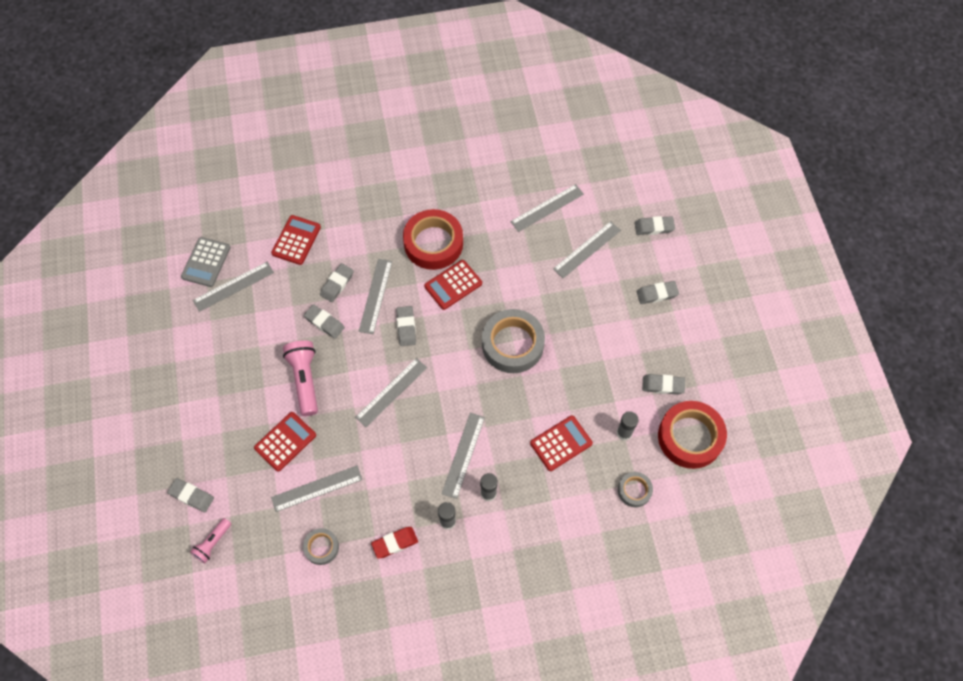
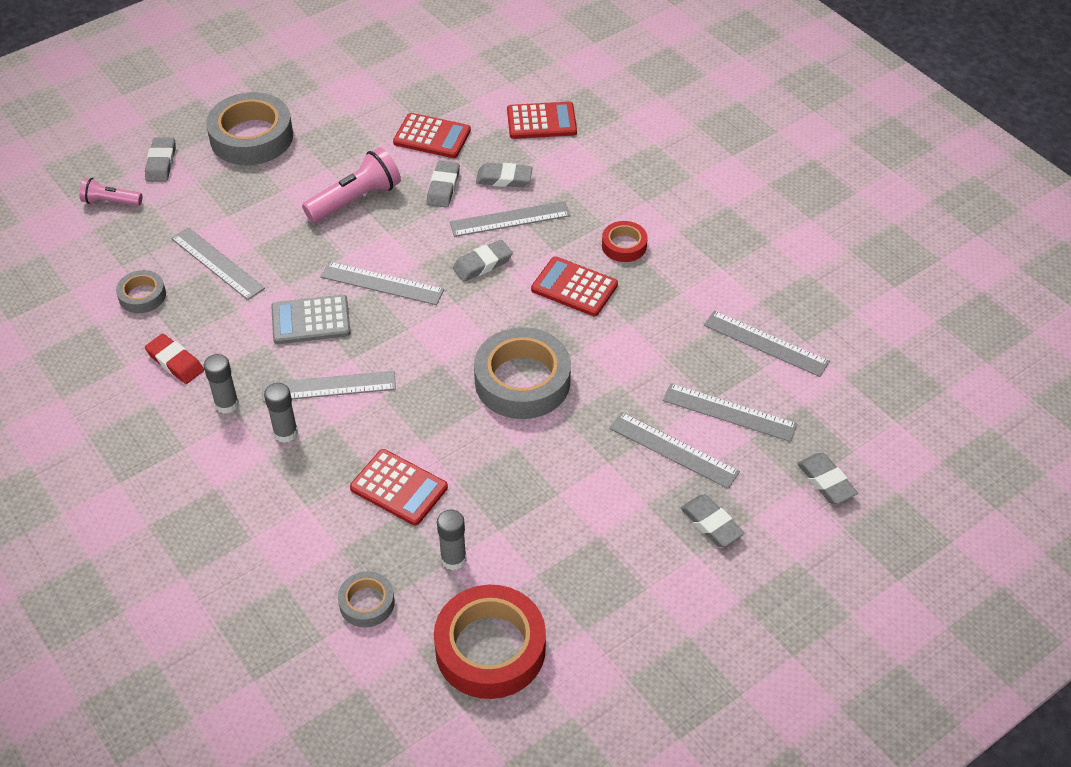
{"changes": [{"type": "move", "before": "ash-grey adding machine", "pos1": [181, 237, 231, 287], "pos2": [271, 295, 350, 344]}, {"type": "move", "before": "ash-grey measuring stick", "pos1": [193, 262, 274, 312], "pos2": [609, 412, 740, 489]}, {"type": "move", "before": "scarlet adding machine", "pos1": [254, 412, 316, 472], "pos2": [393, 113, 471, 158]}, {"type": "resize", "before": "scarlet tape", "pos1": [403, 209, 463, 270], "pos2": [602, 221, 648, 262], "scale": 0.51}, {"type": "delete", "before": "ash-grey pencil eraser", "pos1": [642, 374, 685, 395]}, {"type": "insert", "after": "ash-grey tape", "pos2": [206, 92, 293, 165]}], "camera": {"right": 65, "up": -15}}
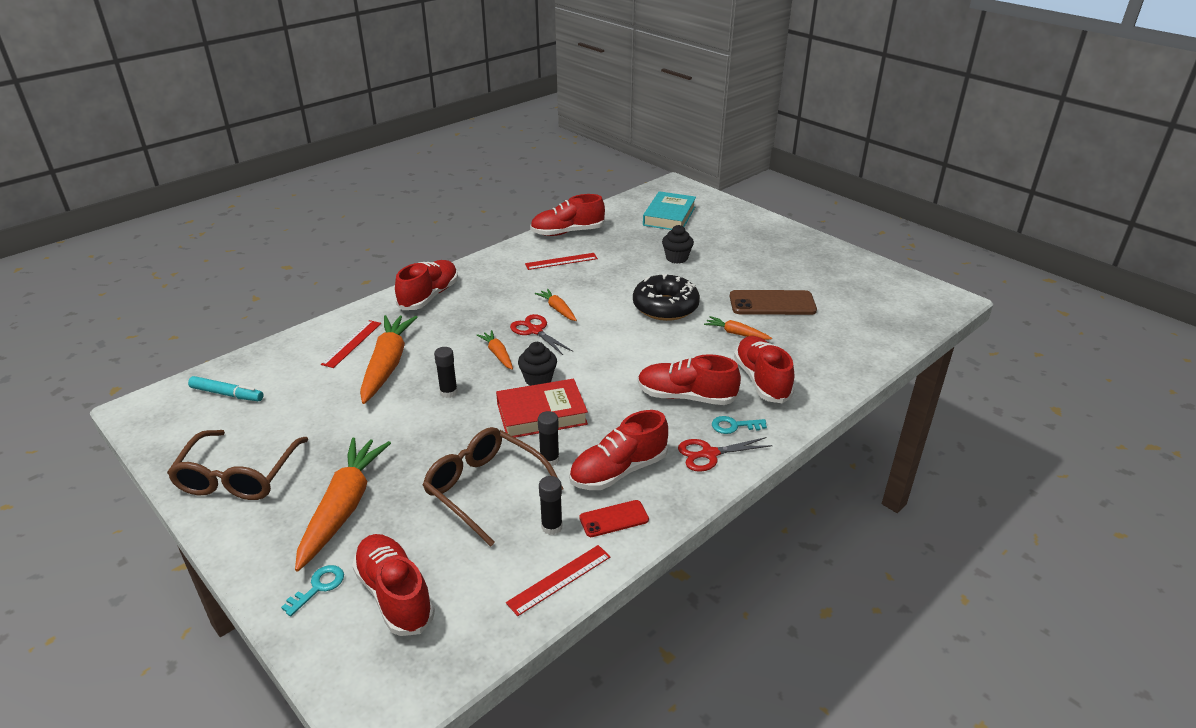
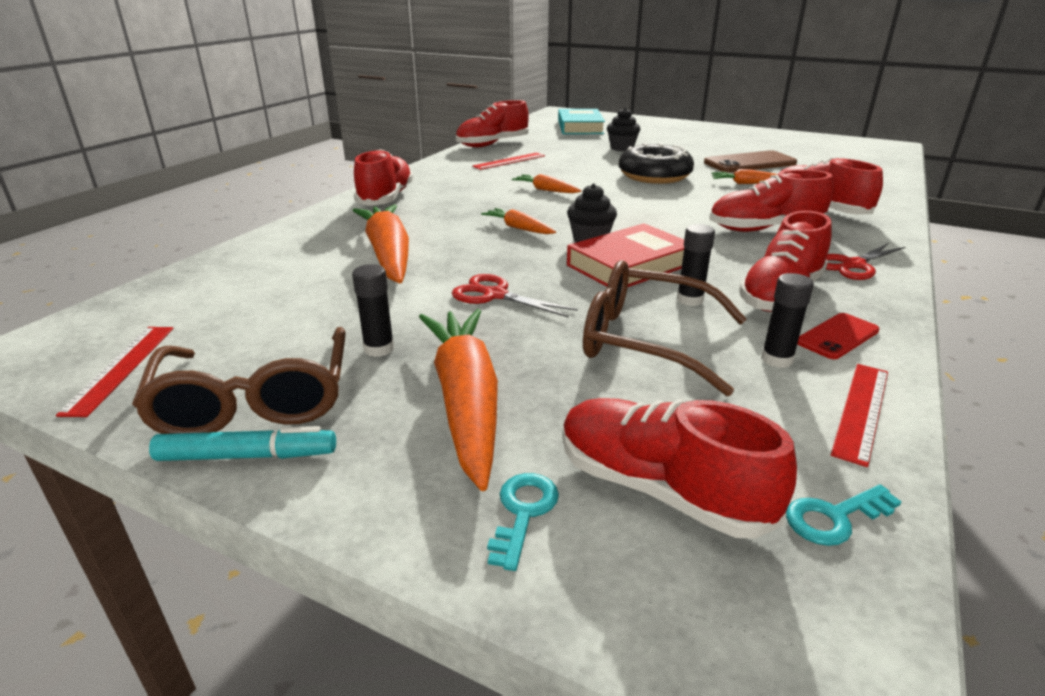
{"changes": [{"type": "move", "before": "turquoise marker pen", "pos1": [188, 376, 264, 401], "pos2": [149, 426, 336, 461]}, {"type": "move", "before": "scarlet measuring stick", "pos1": [321, 320, 381, 368], "pos2": [56, 327, 174, 417]}, {"type": "move", "before": "ebony glue", "pos1": [434, 347, 458, 398], "pos2": [352, 264, 394, 357]}, {"type": "move", "before": "scarlet pair of scissors", "pos1": [510, 314, 573, 355], "pos2": [452, 274, 578, 317]}, {"type": "move", "before": "turquoise key", "pos1": [712, 416, 767, 434], "pos2": [786, 484, 902, 546]}], "camera": {"right": -20, "up": -5}}
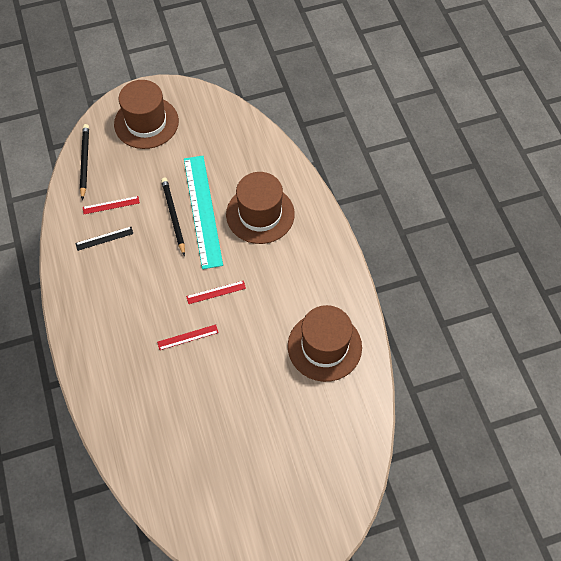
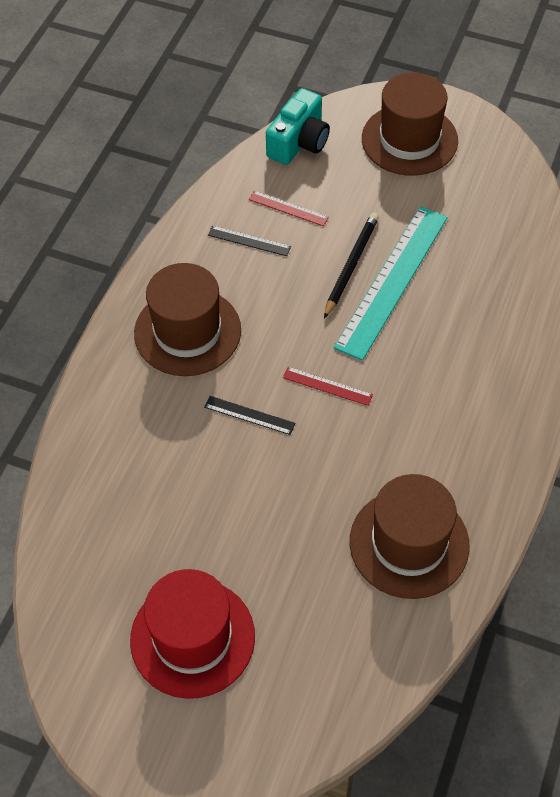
{"changes": [{"type": "replace", "before": "ebony wooden pencil", "after": "turquoise compact camera", "pos1": [80, 124, 89, 200], "pos2": [266, 88, 330, 165]}, {"type": "recolor", "before": "scarlet measuring stick", "after": "ebony measuring stick", "pos1": [157, 325, 219, 350], "pos2": [204, 396, 295, 435]}, {"type": "move", "before": "dark brown hat", "pos1": [226, 172, 295, 244], "pos2": [134, 263, 241, 376]}, {"type": "insert", "after": "scarlet hat", "pos2": [130, 569, 255, 699]}], "camera": {"right": 40, "up": -5}}
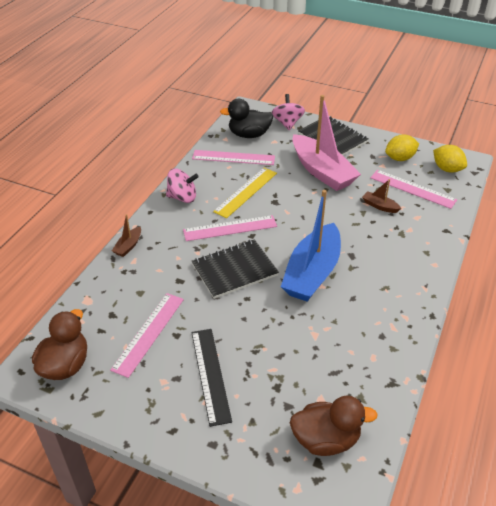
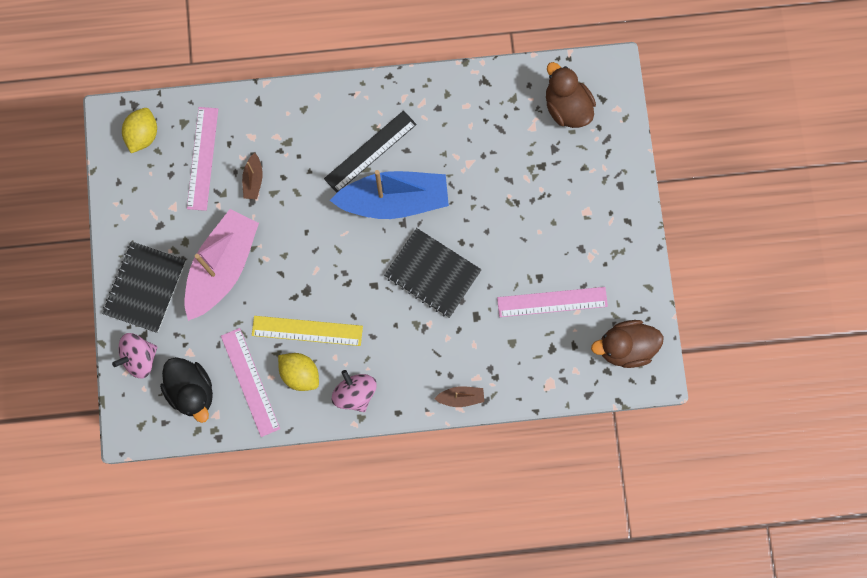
{"changes": [{"type": "delete", "before": "rosy measuring stick", "pos1": [183, 215, 277, 241]}, {"type": "move", "before": "ebony measuring stick", "pos1": [192, 329, 232, 427], "pos2": [324, 111, 417, 193]}, {"type": "move", "before": "bright yellow citrus fruit", "pos1": [385, 134, 419, 161], "pos2": [278, 353, 319, 391]}], "camera": {"right": -120, "up": 35}}
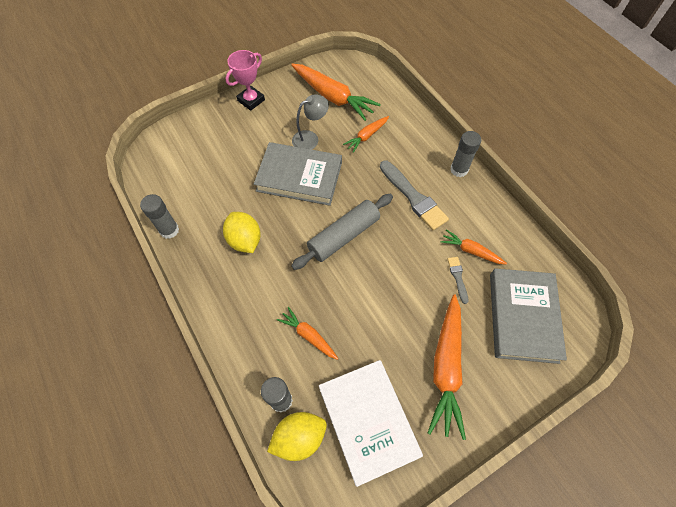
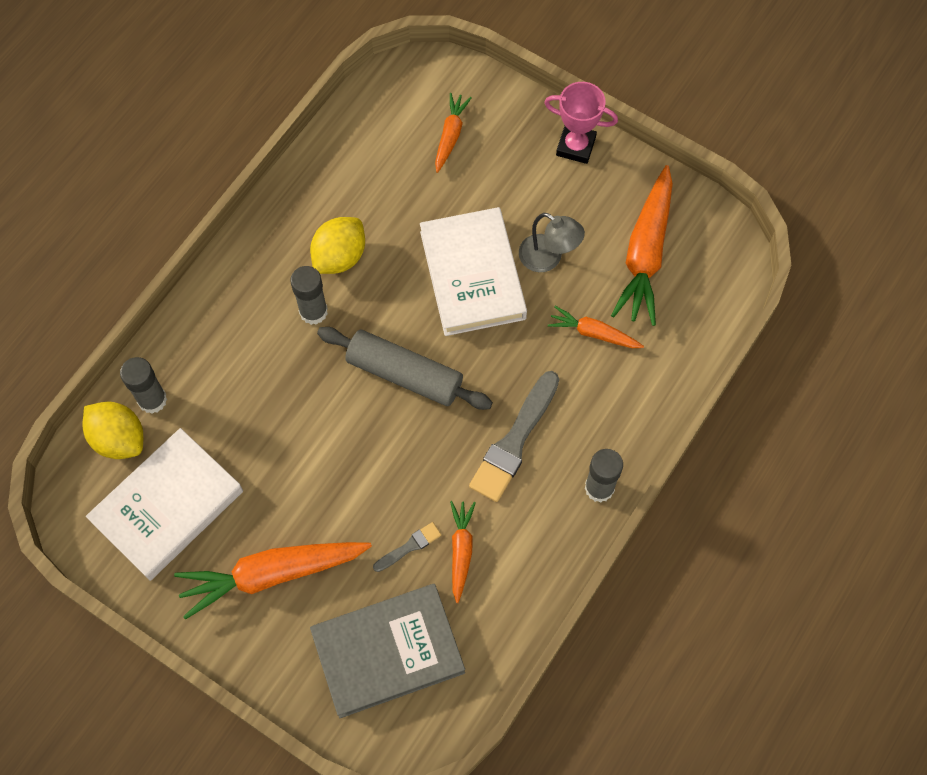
{"changes": [{"type": "move", "before": "ash-grey glue", "pos1": [140, 194, 179, 239], "pos2": [290, 266, 328, 325]}, {"type": "recolor", "before": "ash-grey hardcover", "after": "pure white hardcover", "pos1": [254, 142, 342, 206], "pos2": [420, 207, 527, 336]}, {"type": "move", "before": "orange carrot", "pos1": [277, 307, 339, 360], "pos2": [435, 93, 472, 173]}], "camera": {"right": 65, "up": 5}}
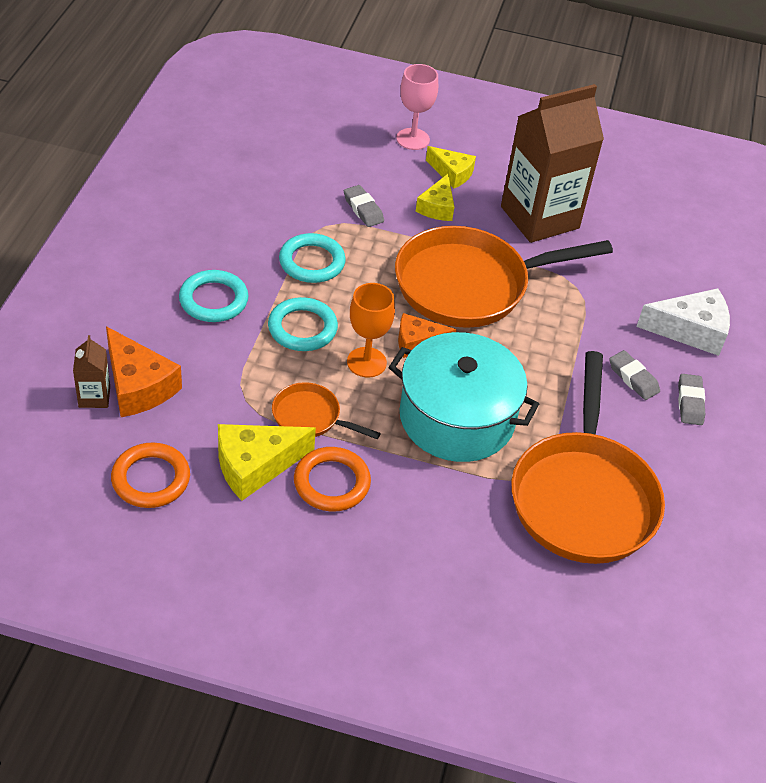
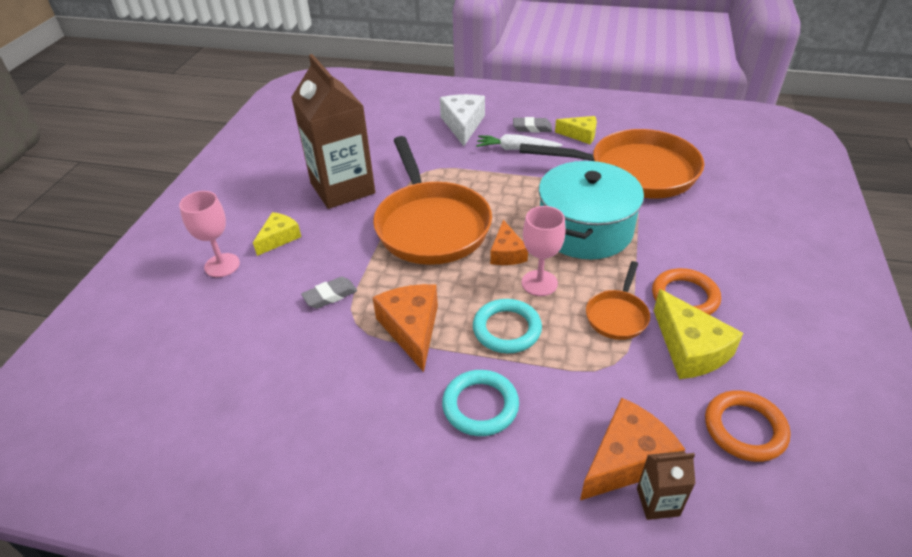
{"changes": [{"type": "replace", "before": "turquoise torus", "after": "orange cheese wedge", "pos1": [279, 233, 346, 283], "pos2": [373, 284, 438, 372]}, {"type": "recolor", "before": "orange goblet", "after": "rosy goblet", "pos1": [347, 283, 395, 378], "pos2": [522, 206, 565, 296]}, {"type": "move", "before": "bright yellow cheese wedge", "pos1": [415, 174, 454, 221], "pos2": [555, 116, 597, 144]}, {"type": "replace", "before": "ash-grey pencil eraser", "after": "pure white carrot", "pos1": [609, 350, 660, 400], "pos2": [476, 134, 563, 150]}], "camera": {"right": -85, "up": -5}}
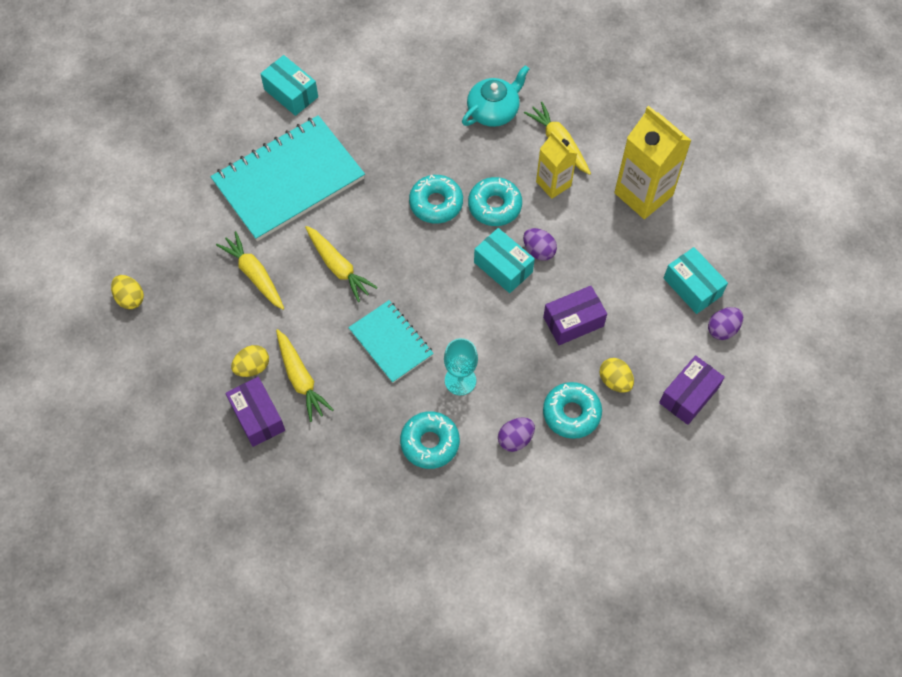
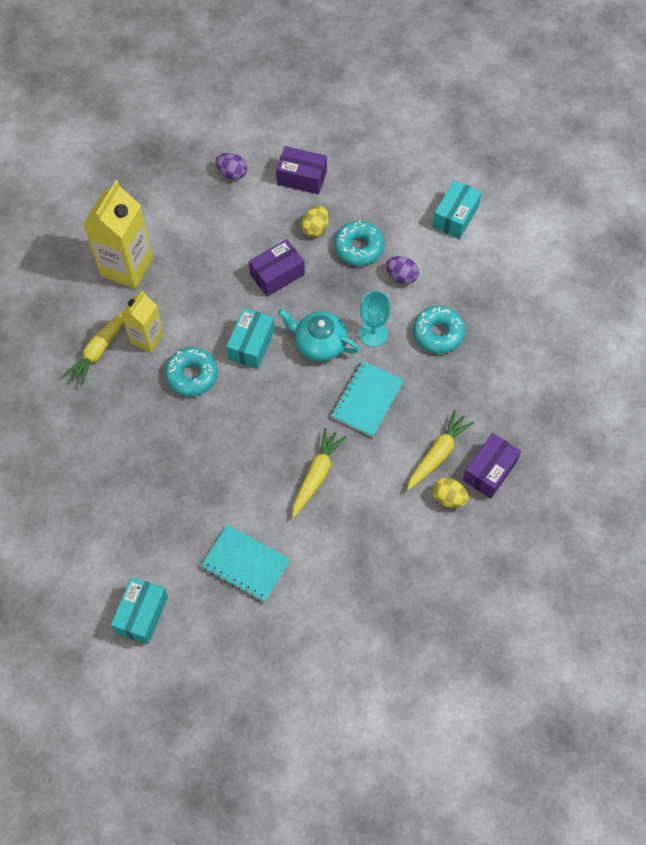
{"changes": [{"type": "delete", "before": "bright yellow egg", "pos1": [111, 275, 144, 309]}, {"type": "resize", "before": "turquoise notepad", "pos1": [210, 115, 365, 241], "pos2": [201, 524, 291, 603], "scale": 0.55}, {"type": "delete", "before": "bright yellow carrot", "pos1": [216, 231, 284, 310]}, {"type": "delete", "before": "turquoise glazed donut", "pos1": [409, 175, 463, 224]}, {"type": "move", "before": "turquoise china teapot", "pos1": [462, 65, 529, 127], "pos2": [278, 309, 359, 362]}, {"type": "delete", "before": "purple egg", "pos1": [523, 228, 557, 261]}, {"type": "rotate", "before": "purple box", "pos1": [543, 286, 607, 345], "pos2": [249, 239, 305, 297], "turn": -75}, {"type": "move", "before": "turquoise box", "pos1": [664, 247, 728, 314], "pos2": [432, 180, 482, 239]}], "camera": {"right": -115, "up": 0}}
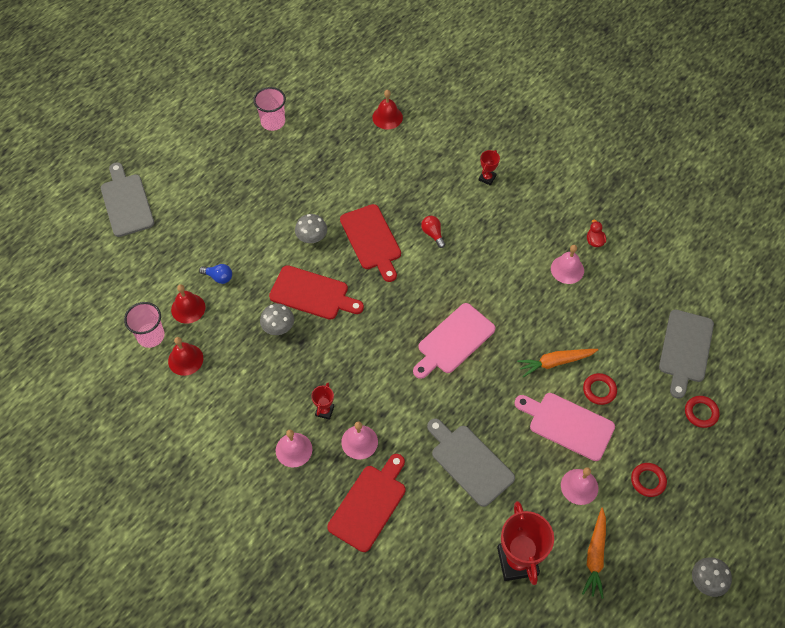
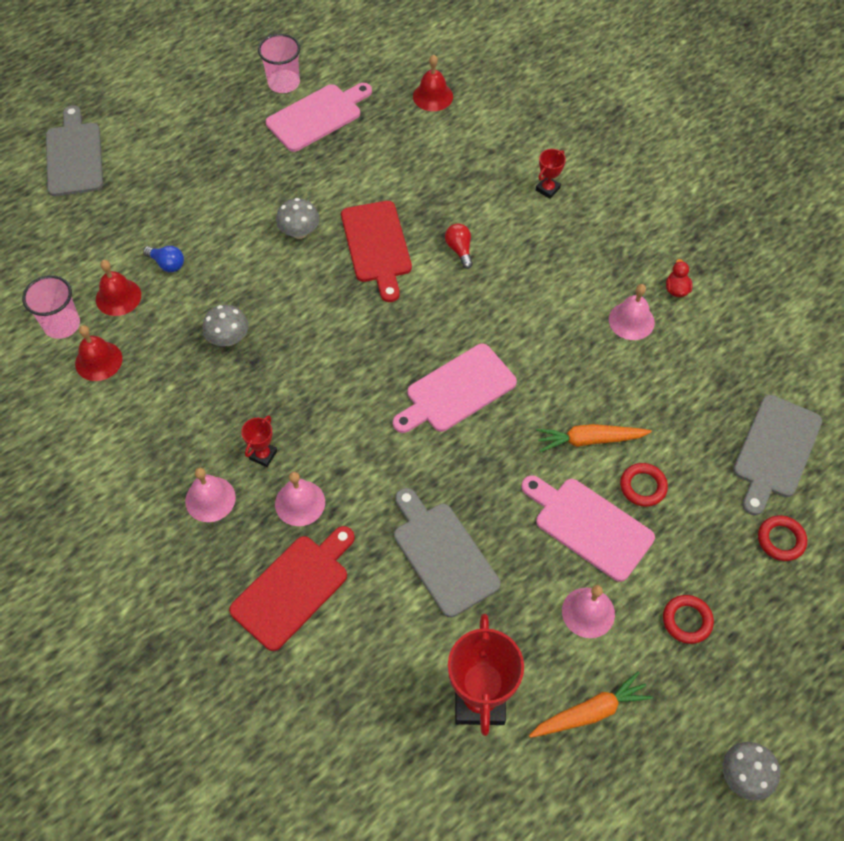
{"changes": [{"type": "delete", "before": "scarlet chopping board", "pos1": [269, 265, 364, 320]}, {"type": "rotate", "before": "orange carrot", "pos1": [582, 508, 606, 599], "pos2": [529, 671, 653, 738], "turn": -135}, {"type": "insert", "after": "rosy chopping board", "pos2": [266, 83, 372, 152]}], "camera": {"right": 10, "up": 0}}
